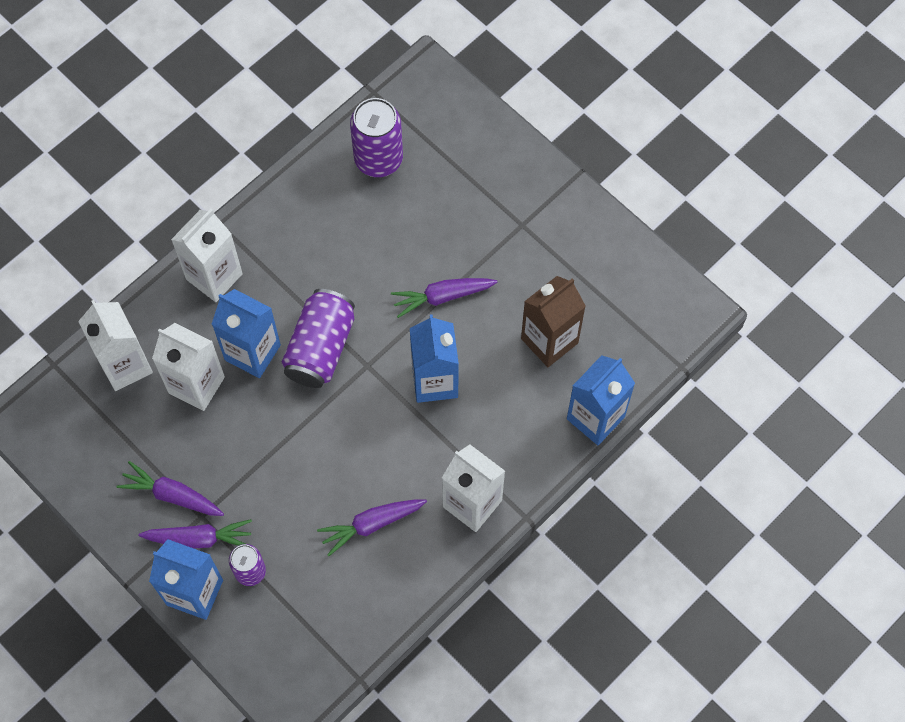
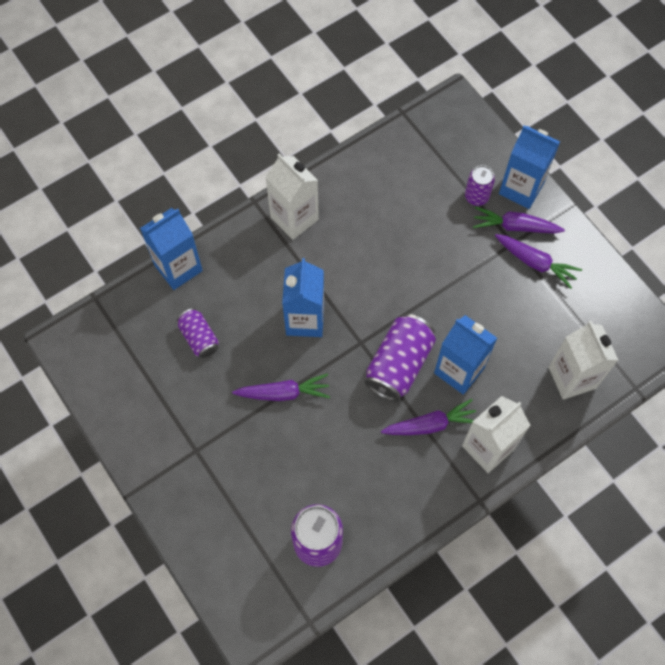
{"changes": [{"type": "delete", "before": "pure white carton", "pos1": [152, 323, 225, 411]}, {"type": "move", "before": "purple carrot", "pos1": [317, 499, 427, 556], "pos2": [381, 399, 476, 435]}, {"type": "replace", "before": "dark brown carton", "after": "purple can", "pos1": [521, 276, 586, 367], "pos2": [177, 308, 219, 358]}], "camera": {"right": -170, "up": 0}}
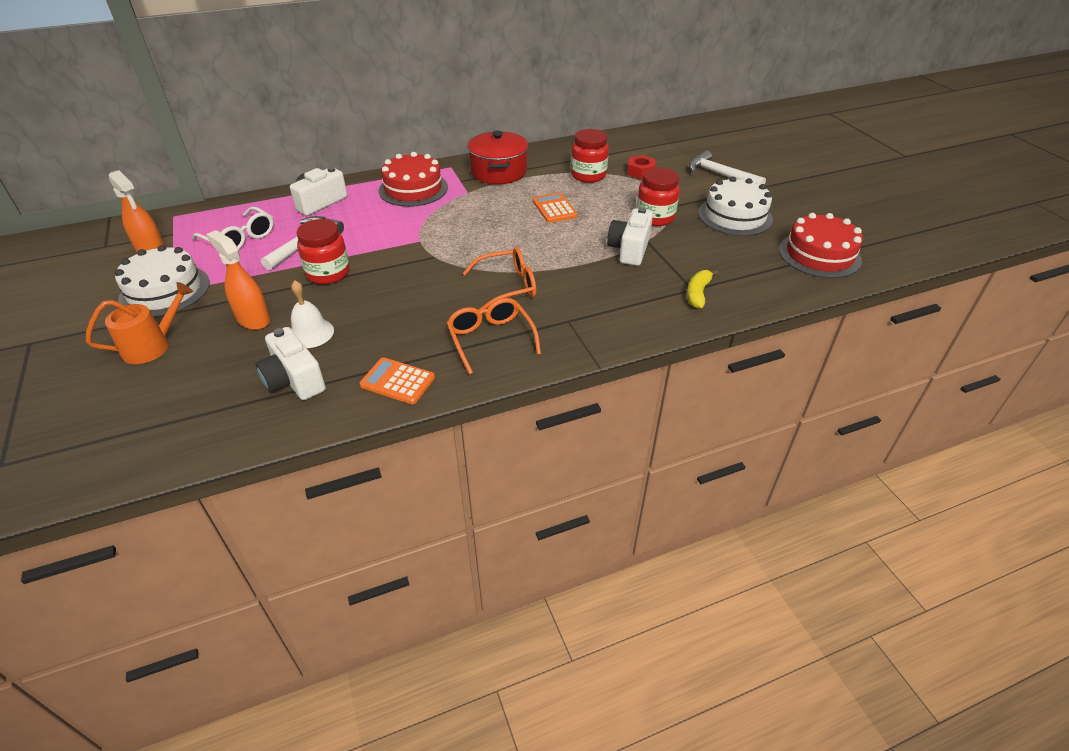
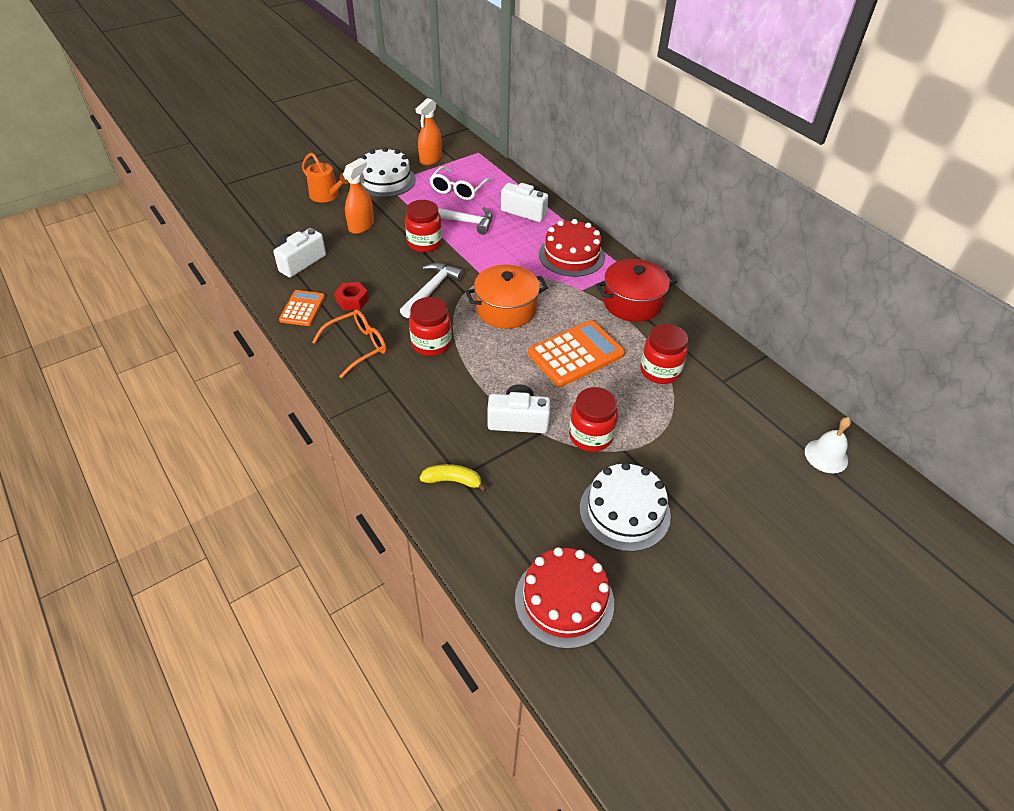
{"changes": [{"type": "move", "before": "pure white bell", "pos1": [291, 280, 334, 348], "pos2": [805, 417, 851, 473]}, {"type": "replace", "before": "orange glasses", "after": "scarlet jam jar", "pos1": [463, 247, 536, 311], "pos2": [409, 297, 452, 356]}, {"type": "resize", "before": "orange adding machine", "pos1": [533, 193, 577, 223], "pos2": [528, 320, 625, 387], "scale": 1.7}, {"type": "move", "before": "scarlet hex nut", "pos1": [628, 155, 655, 179], "pos2": [334, 282, 369, 310]}, {"type": "move", "before": "pure white claw hammer", "pos1": [689, 150, 766, 185], "pos2": [400, 263, 464, 318]}, {"type": "insert", "after": "orange pot", "pos2": [465, 265, 548, 329]}], "camera": {"right": 75, "up": 5}}
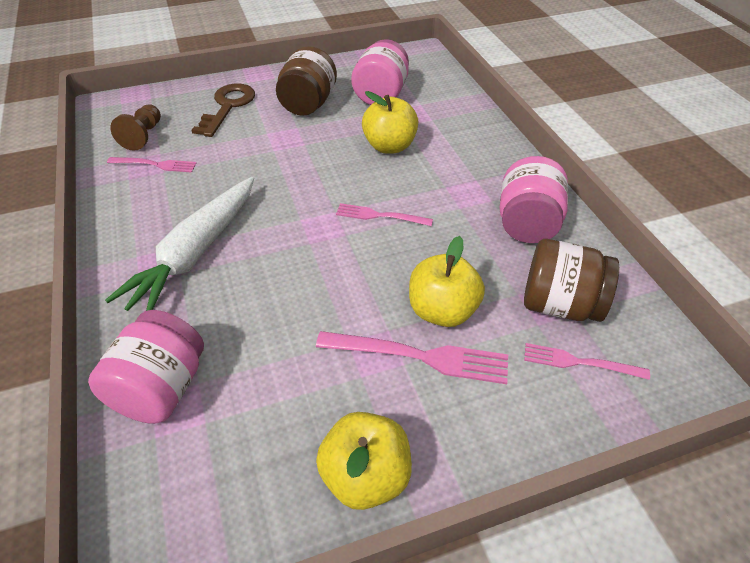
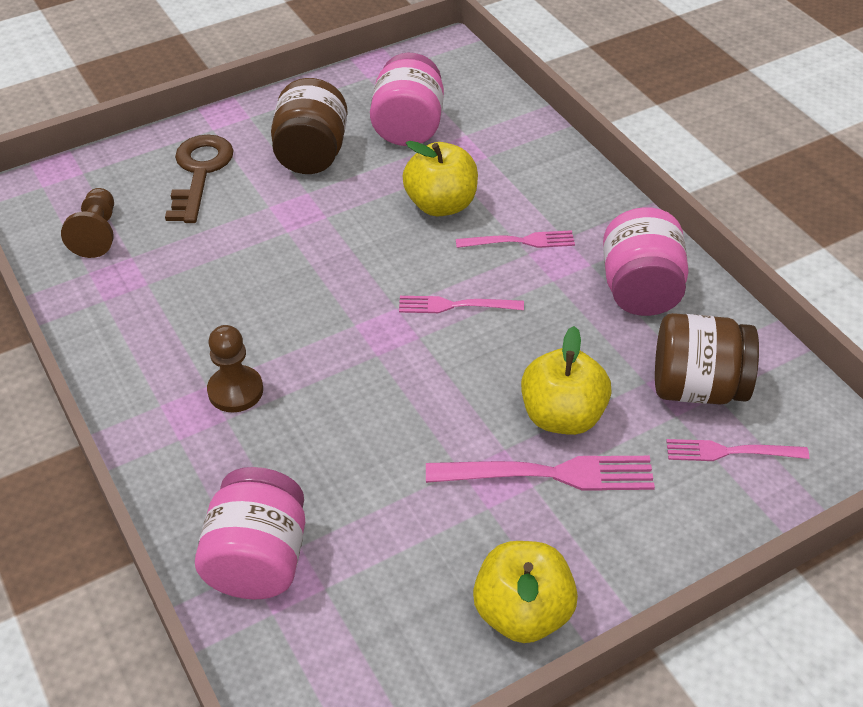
{"changes": [{"type": "replace", "before": "pure white carrot", "after": "dark brown chess pawn", "pos1": [105, 177, 254, 311], "pos2": [207, 325, 263, 413]}, {"type": "move", "before": "rosy table fork", "pos1": [107, 157, 197, 173], "pos2": [456, 230, 575, 248]}], "camera": {"right": -10, "up": 0}}
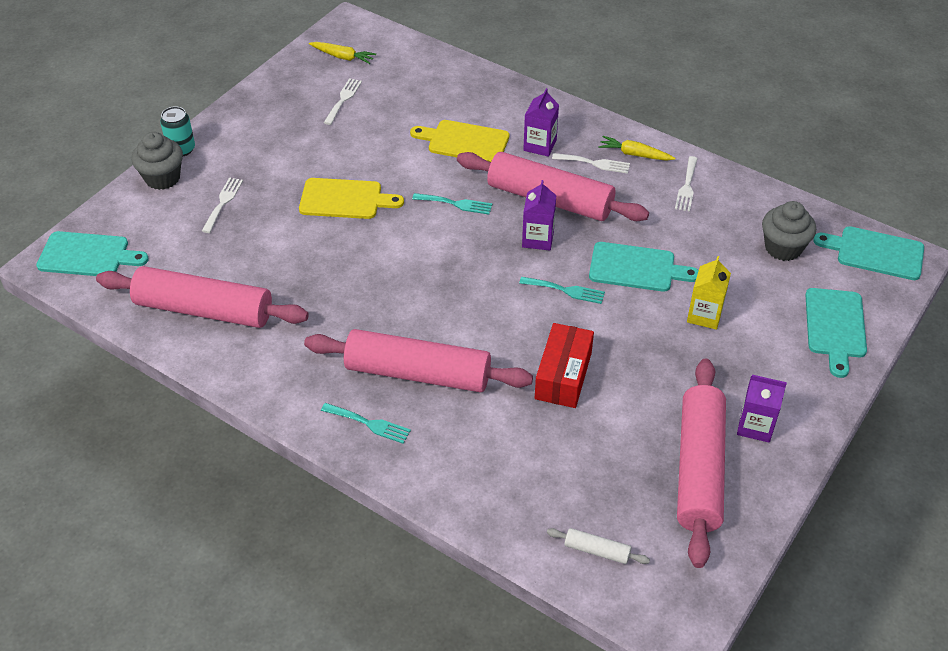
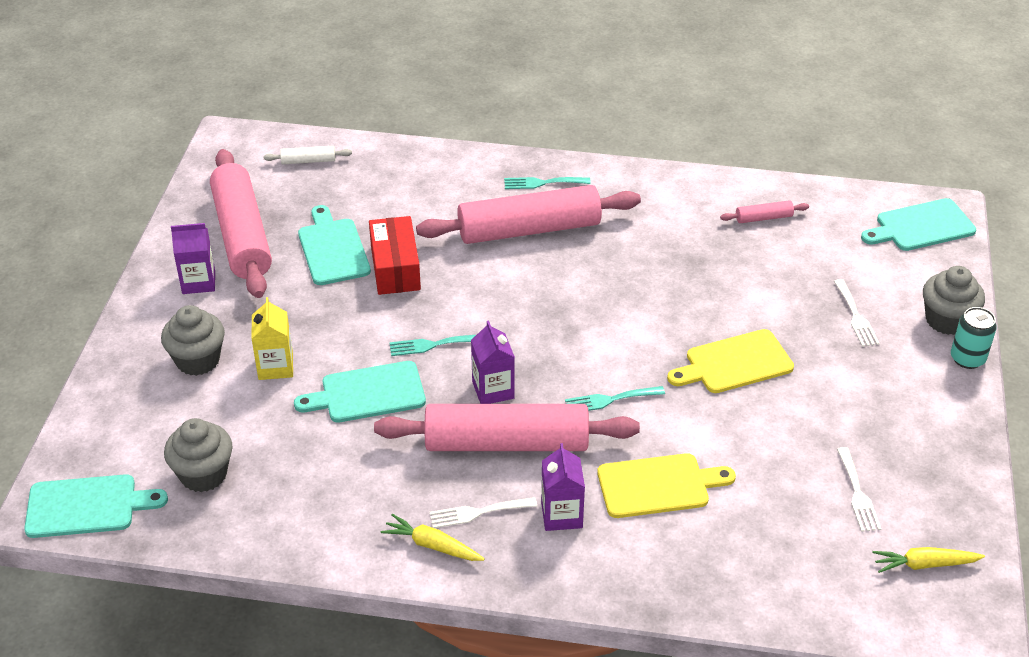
{"changes": [{"type": "resize", "before": "rosy dough roller", "pos1": [96, 266, 309, 328], "pos2": [720, 200, 809, 223], "scale": 0.41}, {"type": "rotate", "before": "bright yellow carrot", "pos1": [598, 136, 675, 161], "pos2": [381, 514, 485, 561], "turn": -150}, {"type": "delete", "before": "pure white table fork", "pos1": [675, 156, 698, 212]}, {"type": "move", "before": "turquoise chopping board", "pos1": [805, 288, 867, 378], "pos2": [298, 205, 371, 285]}, {"type": "insert", "after": "ash-grey cupcake", "pos2": [161, 305, 225, 376]}], "camera": {"right": 155, "up": -5}}
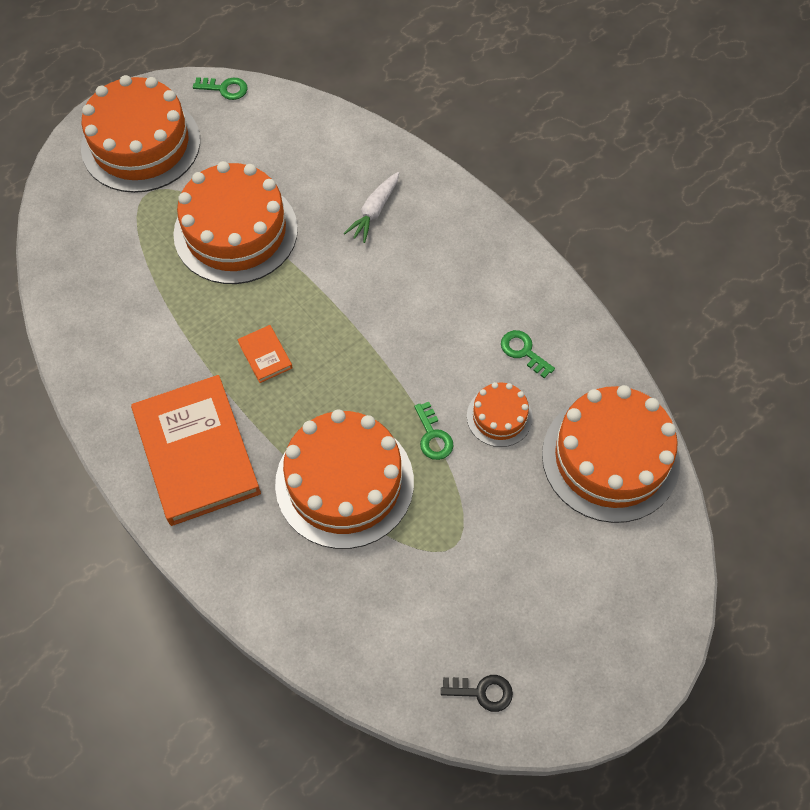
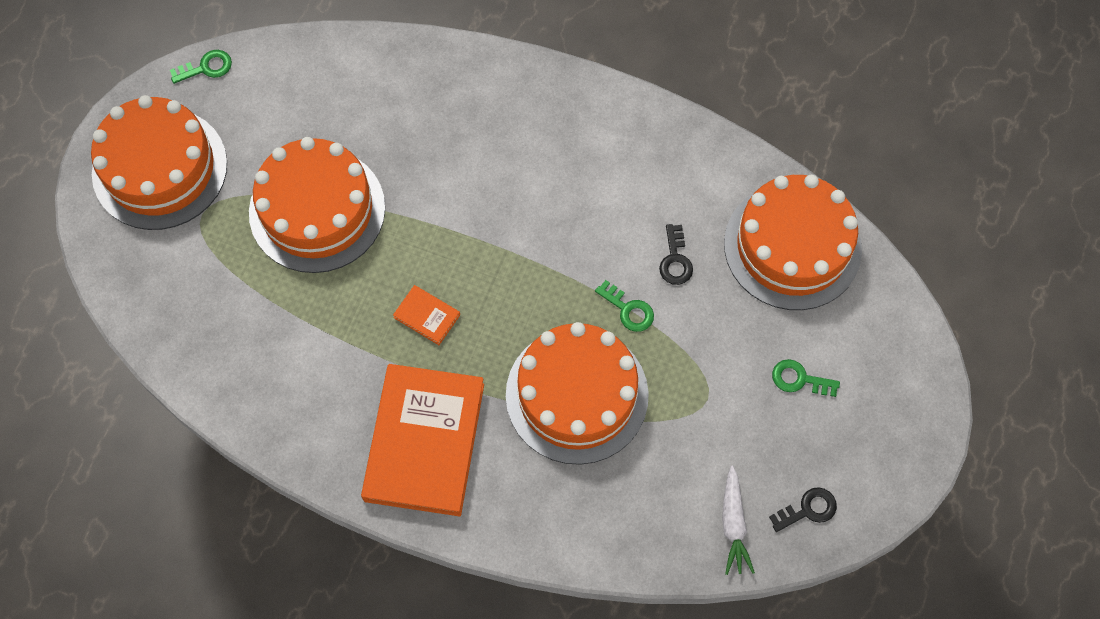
{"changes": [{"type": "rotate", "before": "orange hardcover", "pos1": [131, 375, 261, 526], "pos2": [361, 364, 484, 516], "turn": 60}, {"type": "move", "before": "pure white carrot", "pos1": [344, 172, 399, 243], "pos2": [722, 466, 755, 575]}, {"type": "replace", "before": "orange layer cake", "after": "ebony key", "pos1": [467, 382, 533, 447], "pos2": [659, 224, 693, 285]}, {"type": "move", "before": "leaf-green key", "pos1": [501, 330, 555, 378], "pos2": [772, 359, 840, 397]}], "camera": {"right": -30, "up": 5}}
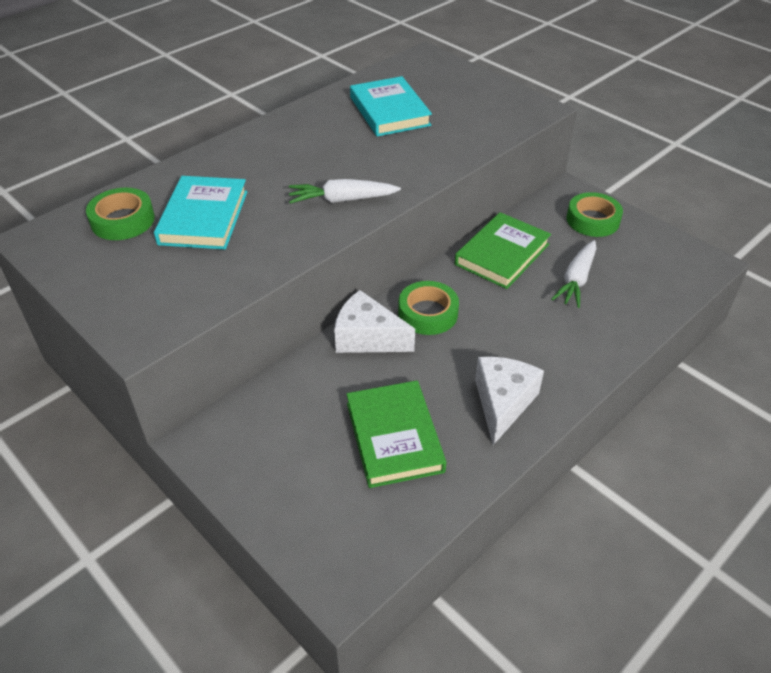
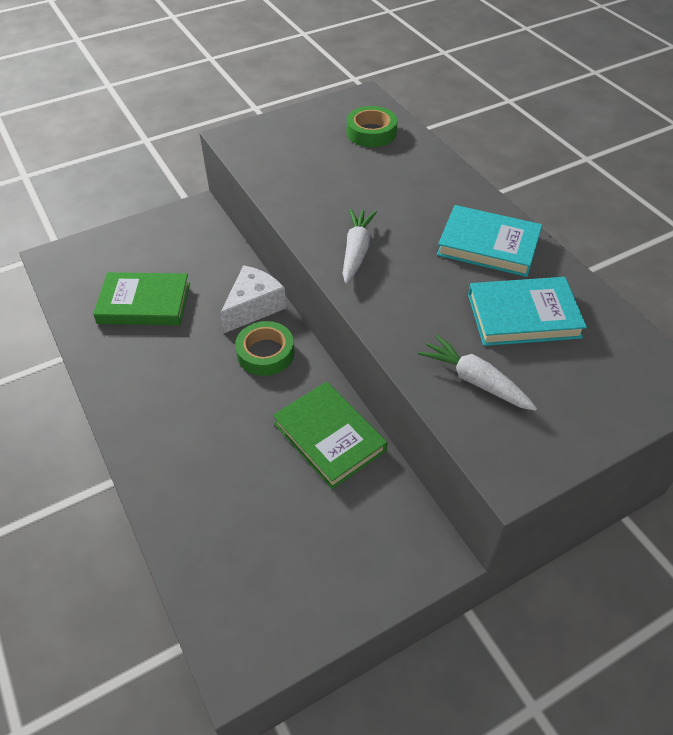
{"changes": [{"type": "move", "before": "turquoise hardcover", "pos1": [154, 176, 247, 249], "pos2": [437, 205, 542, 277]}, {"type": "delete", "before": "pure white cheese wedge", "pos1": [475, 357, 544, 445]}, {"type": "move", "before": "pure white carrot", "pos1": [552, 240, 596, 308], "pos2": [418, 334, 537, 411]}, {"type": "delete", "before": "leaf-green tape", "pos1": [567, 192, 623, 237]}], "camera": {"right": 105, "up": 5}}
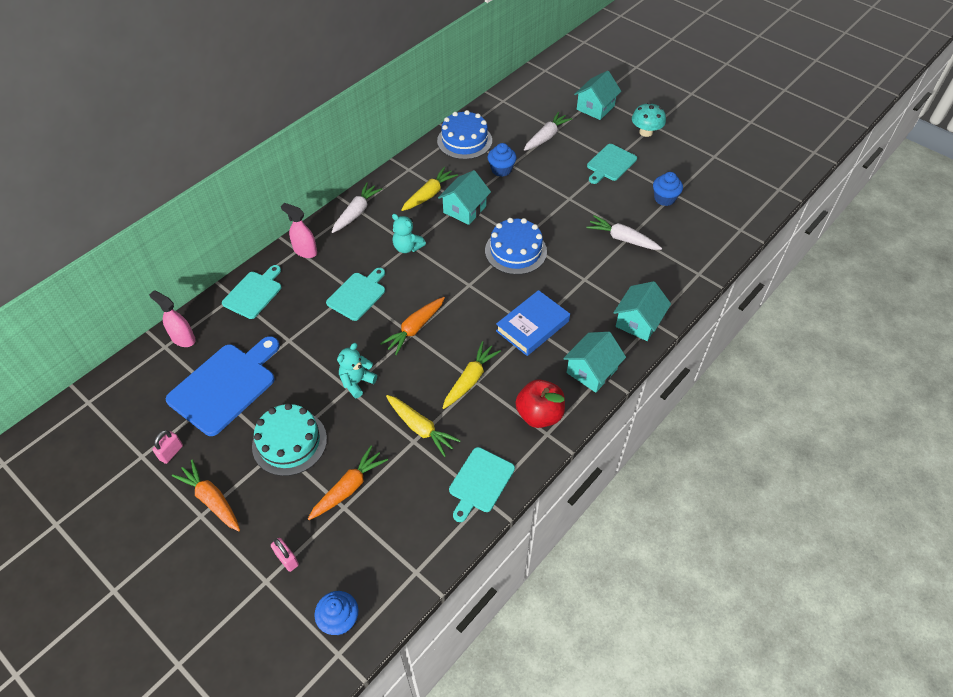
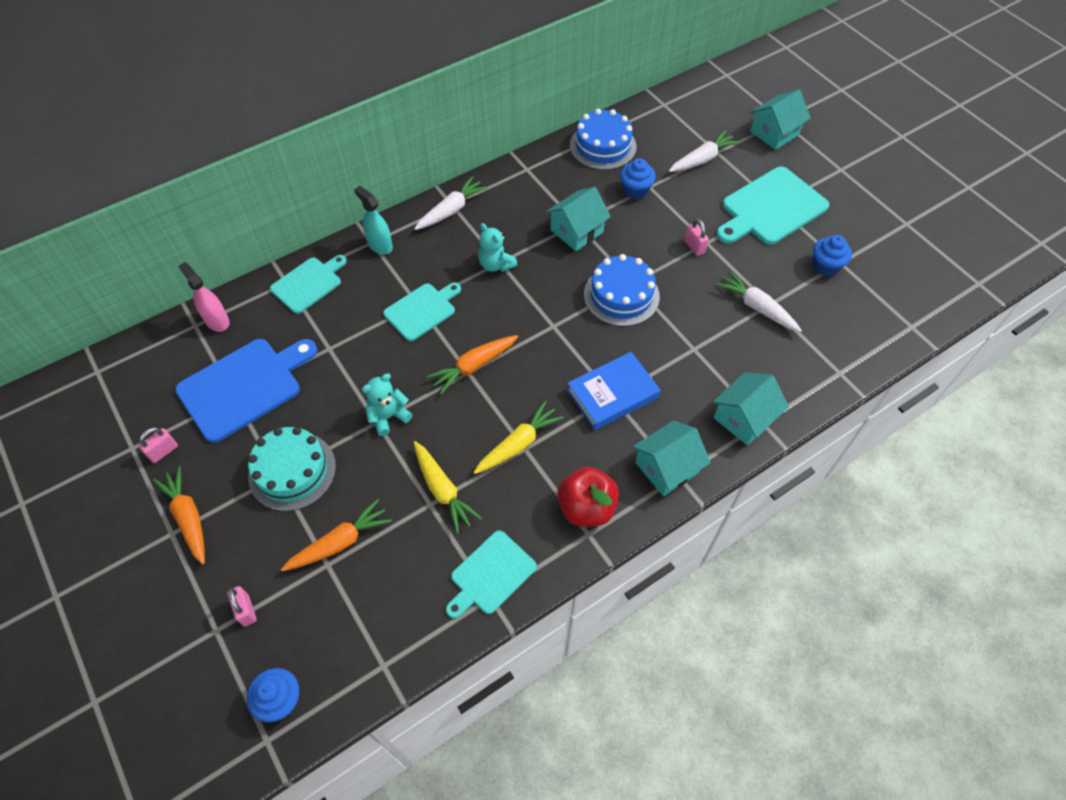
{"changes": [{"type": "recolor", "before": "rosy sprayer", "after": "turquoise sprayer", "pos1": [281, 203, 317, 258], "pos2": [354, 186, 393, 255]}, {"type": "delete", "before": "bright yellow carrot", "pos1": [401, 167, 458, 211]}, {"type": "resize", "before": "turquoise chopping board", "pos1": [587, 144, 637, 184], "pos2": [716, 167, 829, 245], "scale": 1.62}, {"type": "delete", "before": "turquoise fungus", "pos1": [632, 102, 666, 137]}, {"type": "insert", "after": "rosy padlock", "pos2": [684, 219, 709, 256]}], "camera": {"right": 15, "up": 5}}
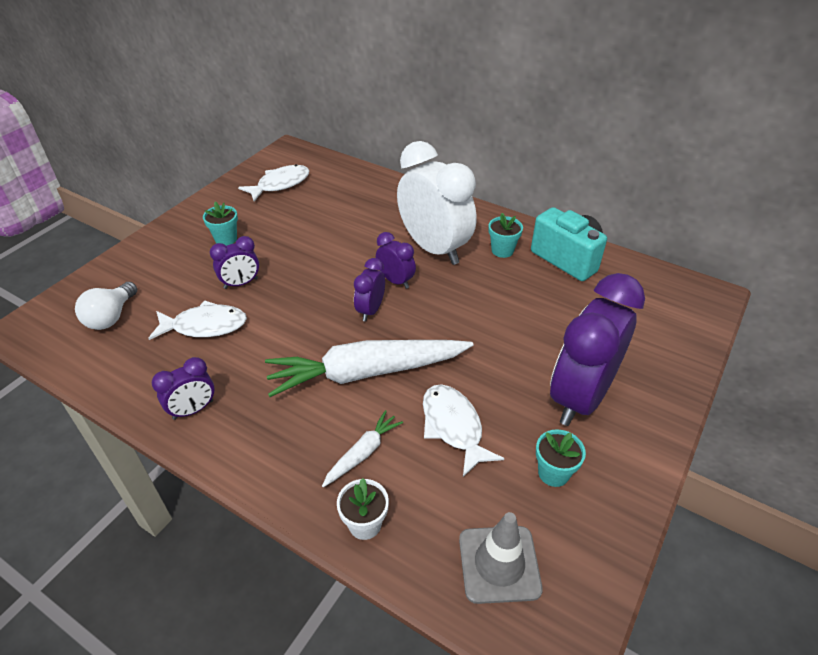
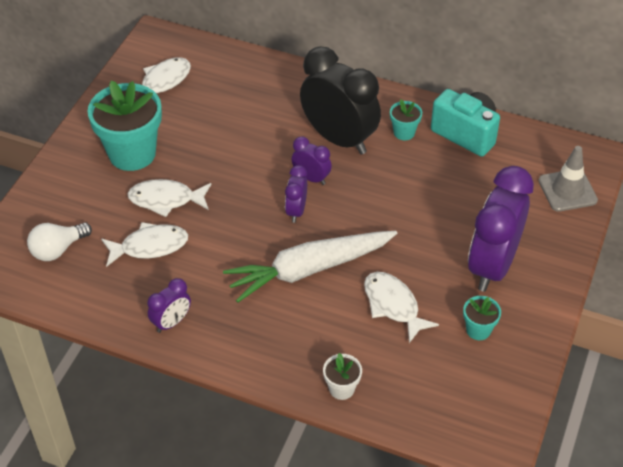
{"changes": [{"type": "rotate", "before": "pure white bulb", "pos1": [75, 282, 137, 330], "pos2": [27, 222, 92, 261], "turn": 45}, {"type": "resize", "before": "turquoise potted plant", "pos1": [203, 202, 238, 246], "pos2": [88, 81, 162, 171], "scale": 2.16}, {"type": "replace", "before": "purple clock", "after": "pure white fish", "pos1": [210, 236, 259, 289], "pos2": [128, 179, 211, 217]}, {"type": "delete", "before": "pure white carrot", "pos1": [322, 410, 403, 487]}, {"type": "recolor", "before": "pure white clock", "after": "ebony clock", "pos1": [397, 141, 477, 265], "pos2": [300, 46, 381, 154]}, {"type": "move", "before": "ash-grey road cone", "pos1": [459, 512, 543, 604], "pos2": [538, 146, 598, 212]}], "camera": {"right": -10, "up": 5}}
